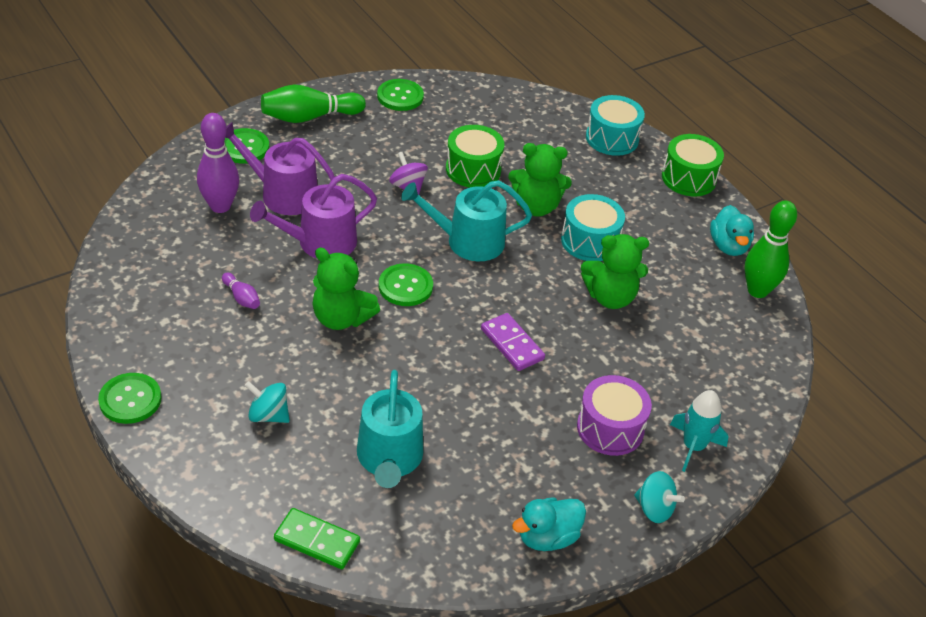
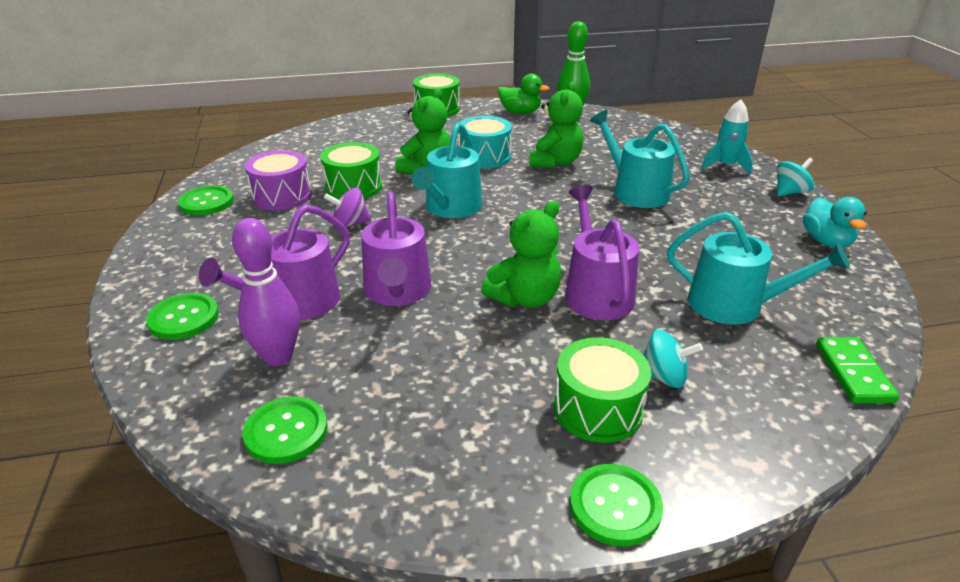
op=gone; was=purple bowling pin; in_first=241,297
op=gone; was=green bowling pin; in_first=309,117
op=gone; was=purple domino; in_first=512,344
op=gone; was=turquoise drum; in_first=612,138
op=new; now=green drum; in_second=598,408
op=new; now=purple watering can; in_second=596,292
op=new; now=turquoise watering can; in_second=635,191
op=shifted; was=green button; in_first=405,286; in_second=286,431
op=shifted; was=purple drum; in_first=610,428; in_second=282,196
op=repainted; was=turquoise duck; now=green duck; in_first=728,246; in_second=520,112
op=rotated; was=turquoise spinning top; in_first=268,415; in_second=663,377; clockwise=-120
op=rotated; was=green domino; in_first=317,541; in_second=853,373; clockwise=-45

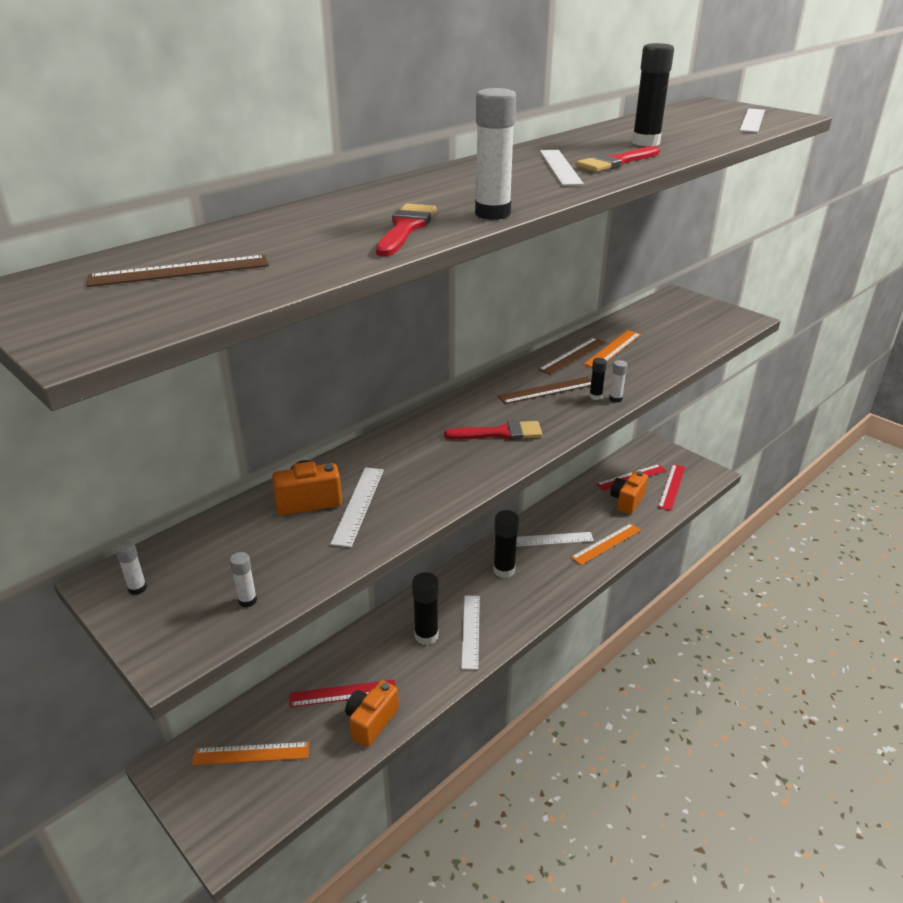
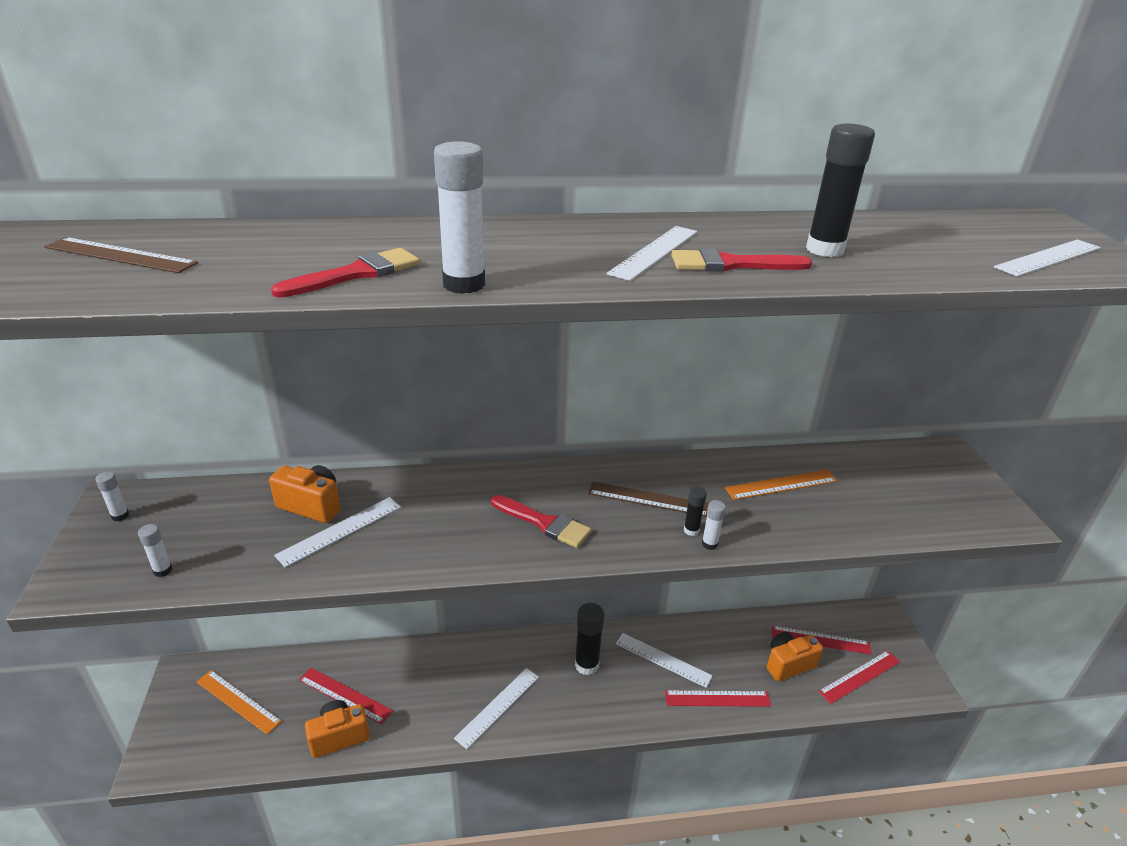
op=gone; was=black glue stick; in_first=426,636
op=gone; was=brown ruler; in_first=573,356
op=repainted; was=orange ruler; now=red ruler; in_first=606,543; in_second=717,698

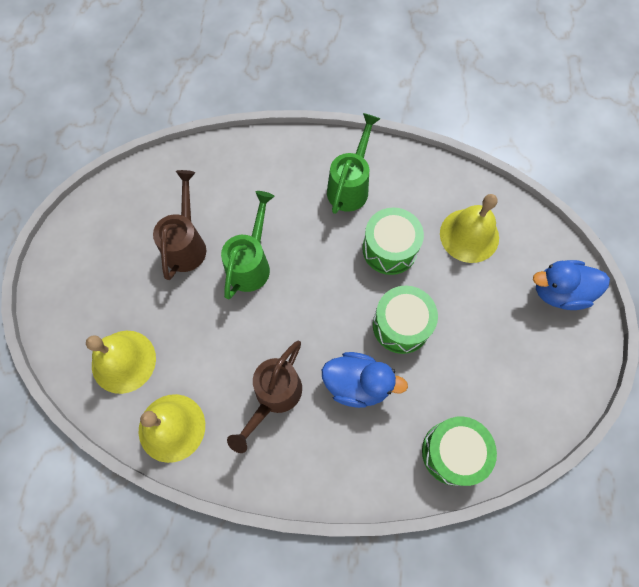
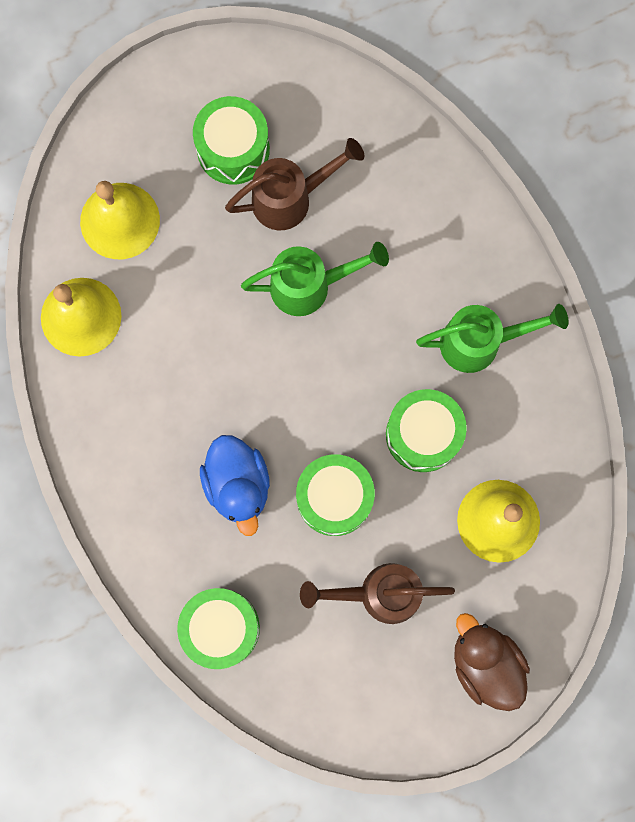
op=new; now=green drum; in_second=233,149
op=shifted; was=brown watering can; in_first=273,397; in_second=379,593
op=repainted; was=blue duck; now=brown duck; in_first=559,292; in_second=485,663

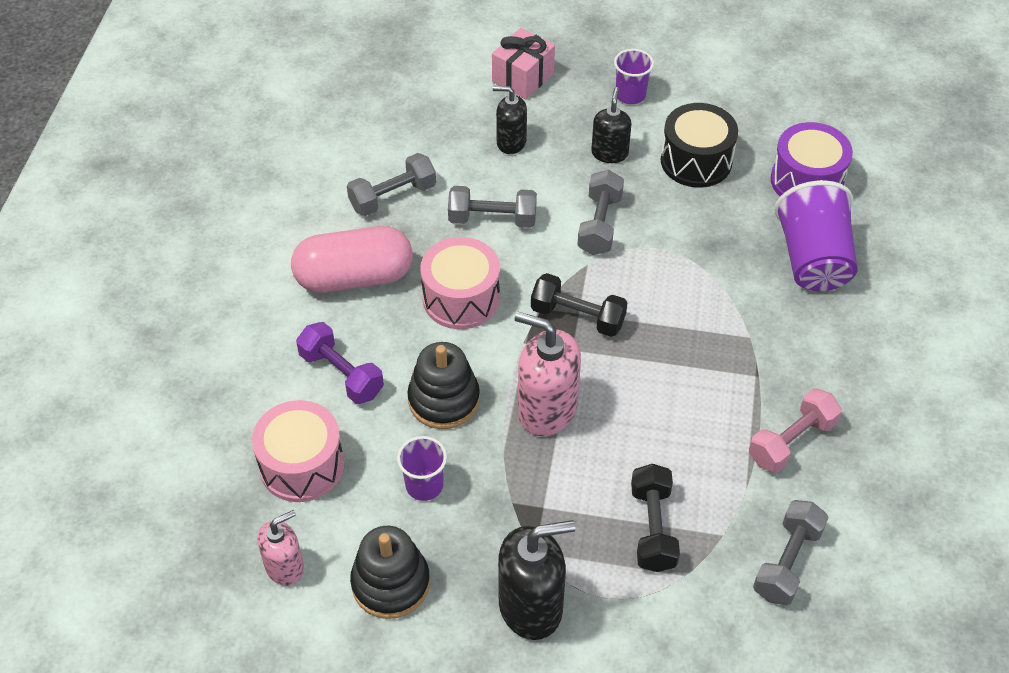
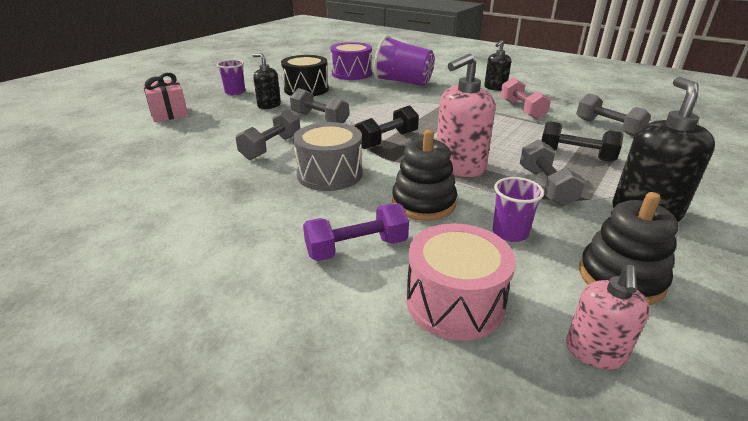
op=gone; was=pink capsule; in_first=354,277
op=shifted; was=grey dumbbell; in_first=393,197; in_second=546,186
op=shifted; was=black soap dispenser; in_first=511,142; in_second=495,88
op=repainted; was=pink drum; now=grey drum; in_first=461,298; in_second=329,174
op=rotated; was=pink soap dispenser; in_first=285,567; in_second=595,352; clockwise=-150

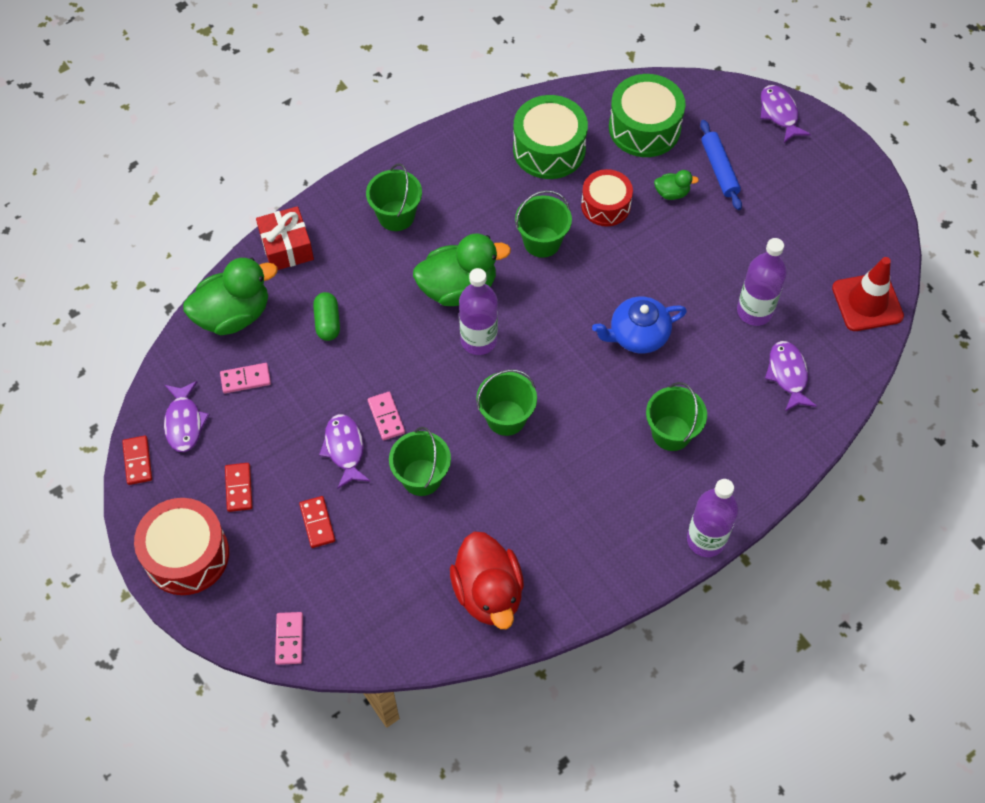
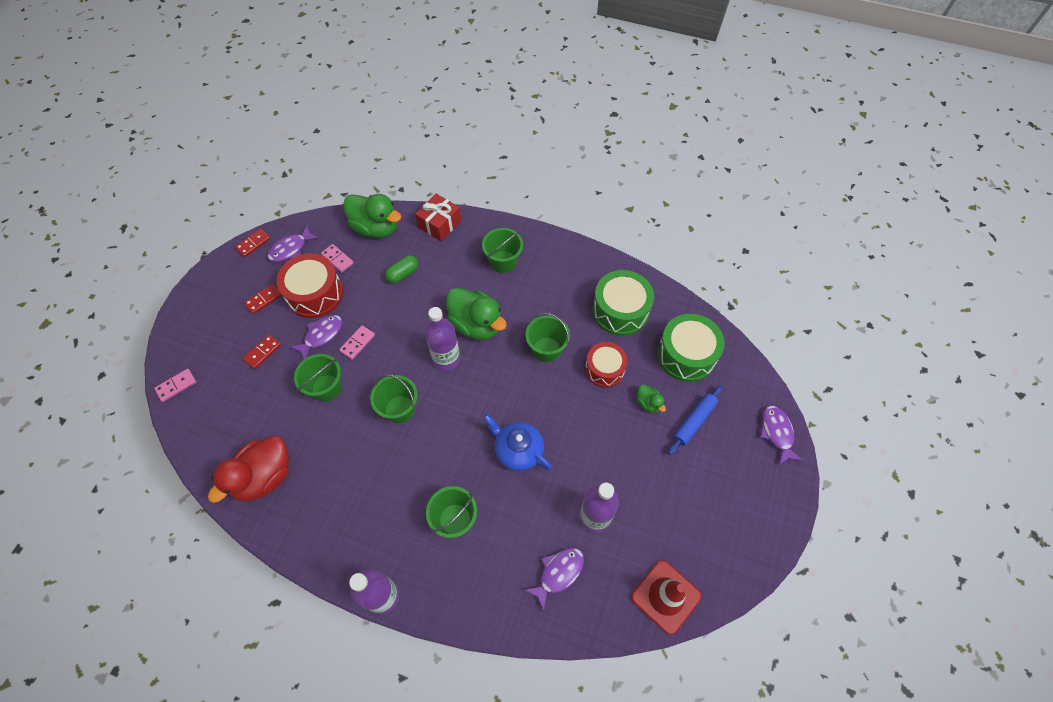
op=shifted; was=red drum; in_first=186,555; in_second=315,294
op=rotated; was=purple fish; in_first=779,113; in_second=777,433; clockwise=-45

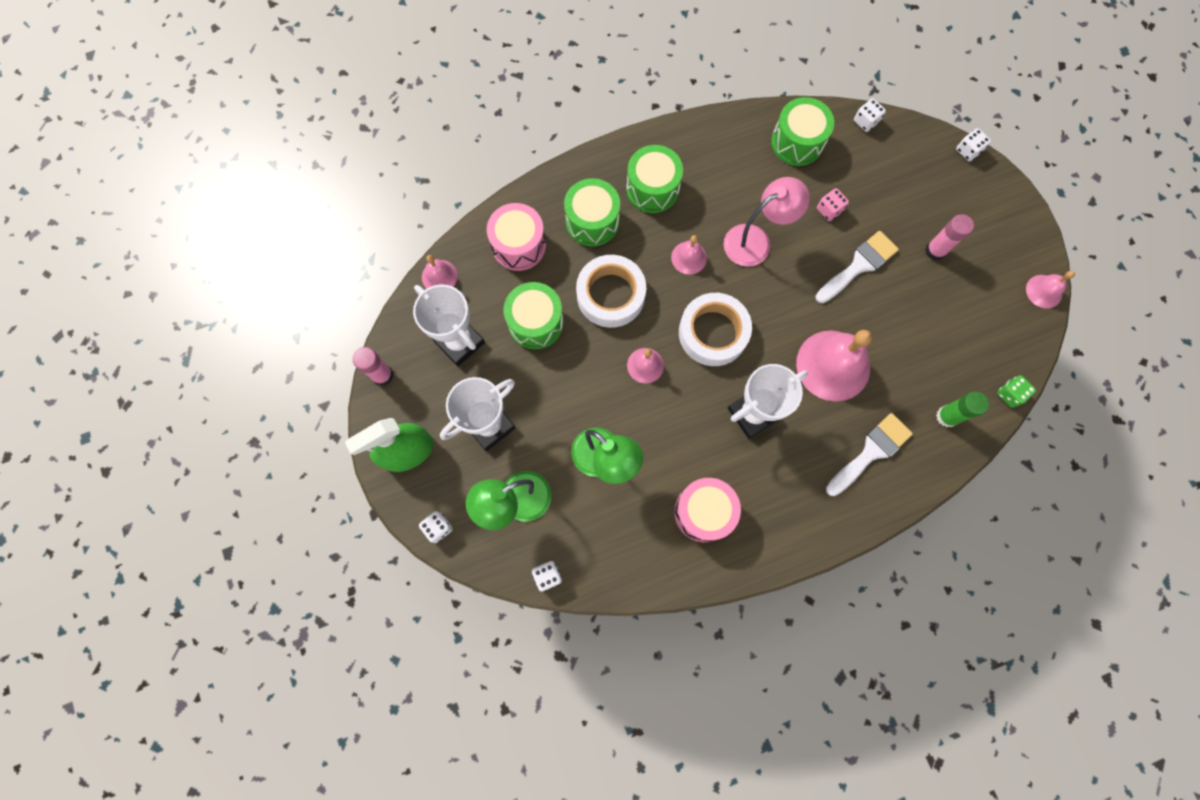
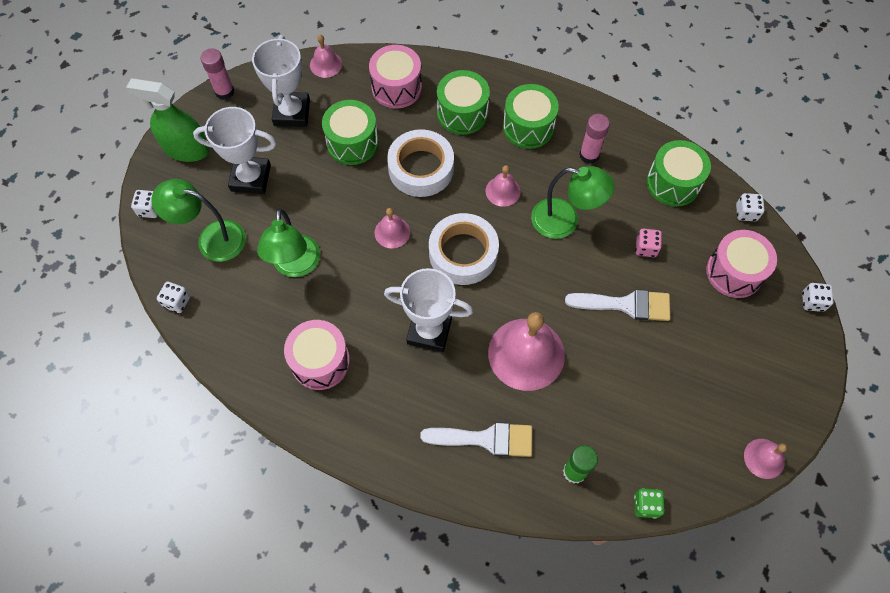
op=new; now=pink drum; in_second=734,272
op=shifted; was=pink glue stick; in_first=935,251; in_second=589,155
op=repainted; was=pink lamp; now=green lamp; in_first=755,240; in_second=565,221

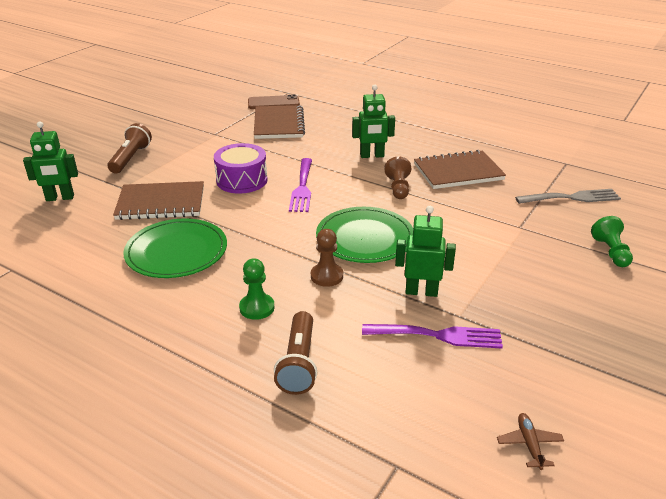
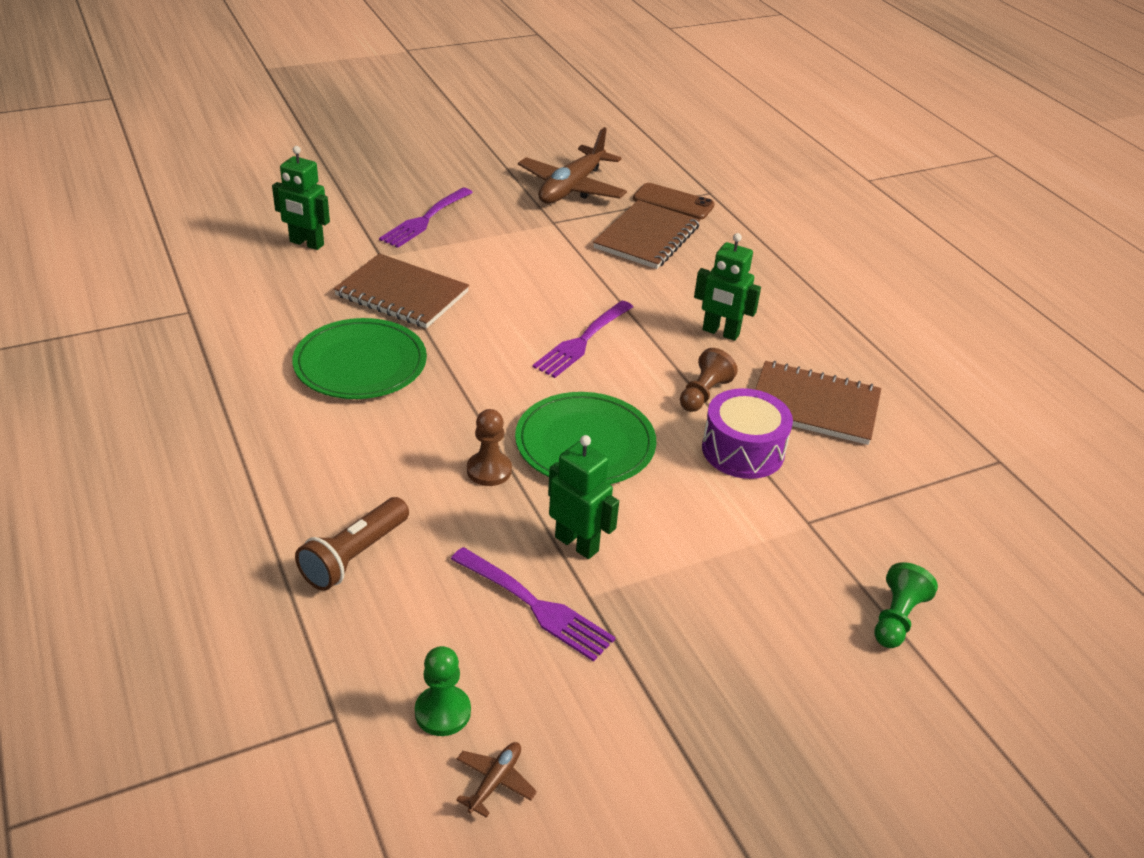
op=gone; was=grey fork; in_first=572,198
op=new; now=brown plane; in_second=571,188
op=shifted; was=purple drum; in_first=242,180; in_second=743,450
op=shifted; was=green pawn; in_first=257,308; in_second=442,712
op=swapped; was=brown flashlight; now=purple fork; in_first=130,158; in_second=425,220

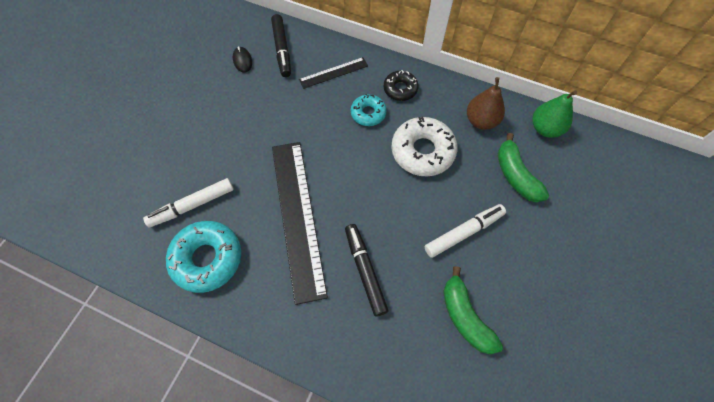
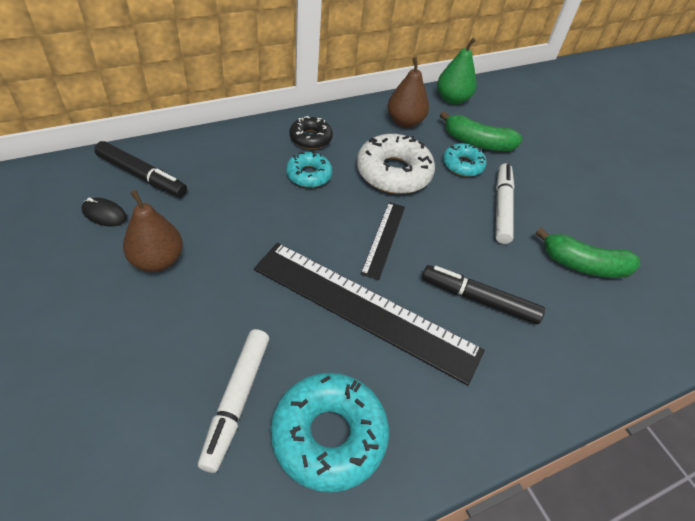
op=new; now=brown pear; in_second=157,260
op=new; now=turquoise donut; in_second=462,165
op=shifted; was=black ruler; in_first=333,73; in_second=384,239

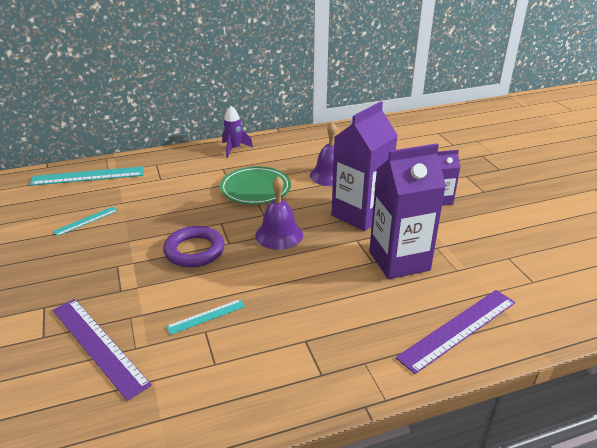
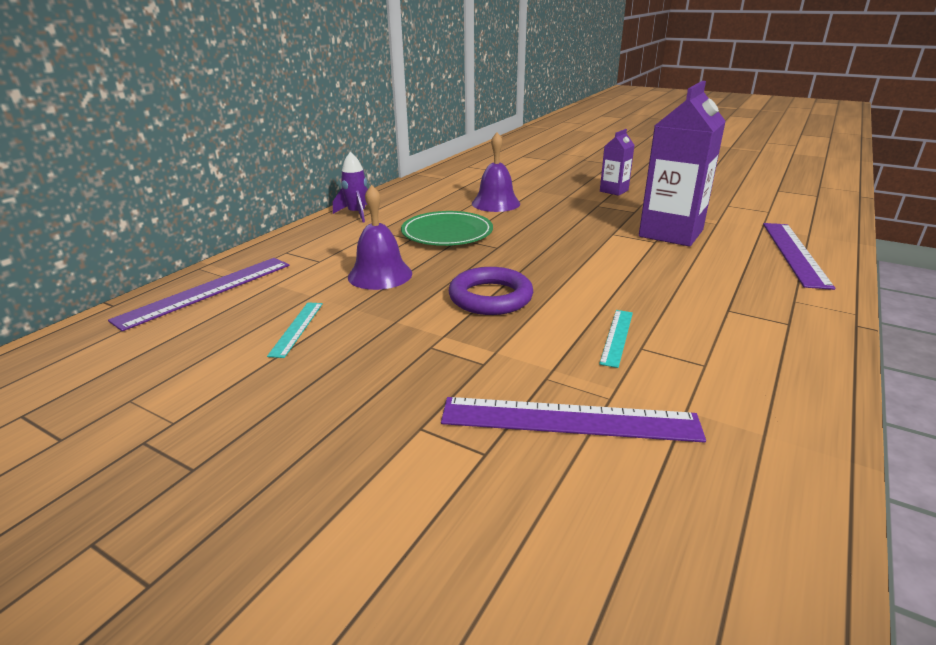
op=gone; was=purple carton; in_first=360,214
op=shifted; was=purple bell; in_first=279,235; in_second=380,275
op=repainted; was=turquoise ruler; now=purple ruler; in_first=88,176; in_second=206,291

